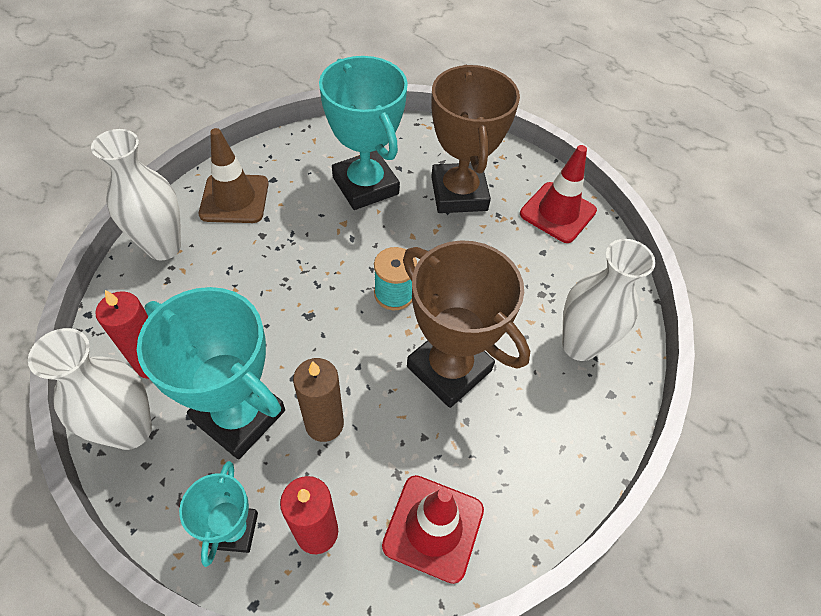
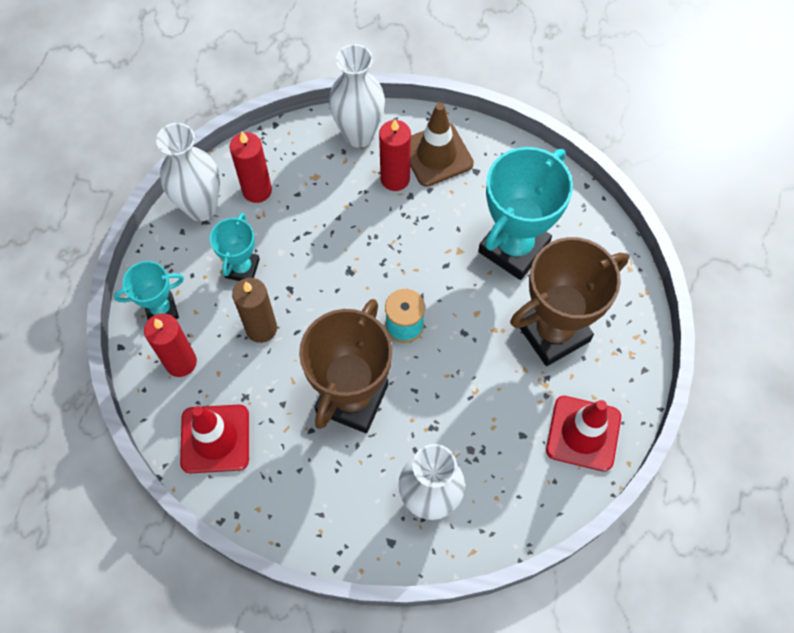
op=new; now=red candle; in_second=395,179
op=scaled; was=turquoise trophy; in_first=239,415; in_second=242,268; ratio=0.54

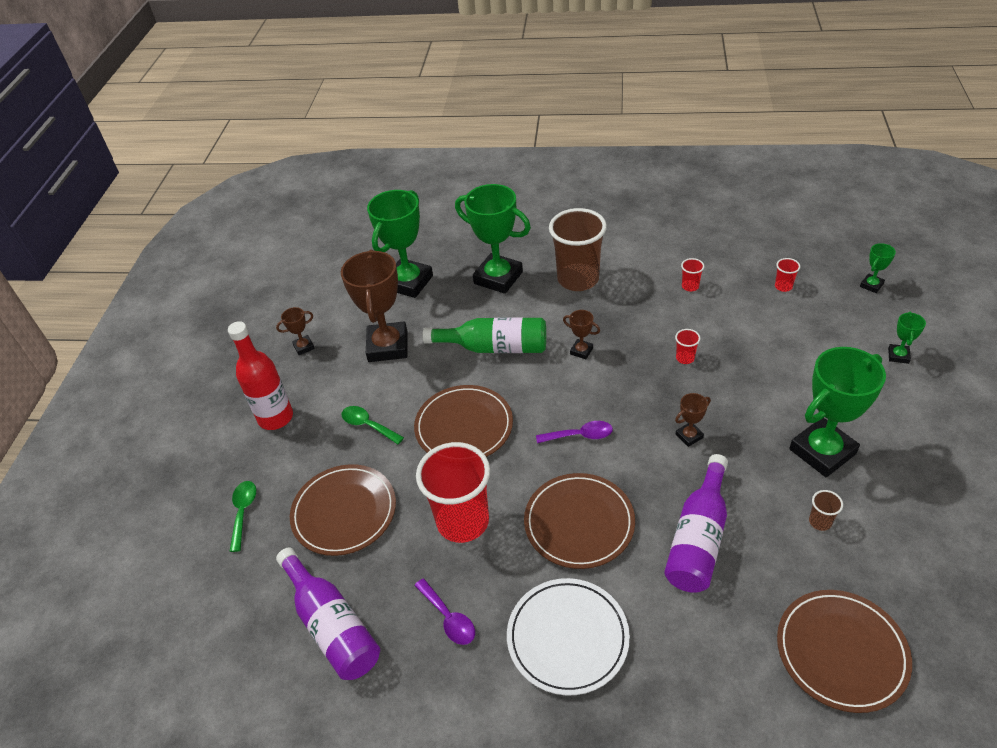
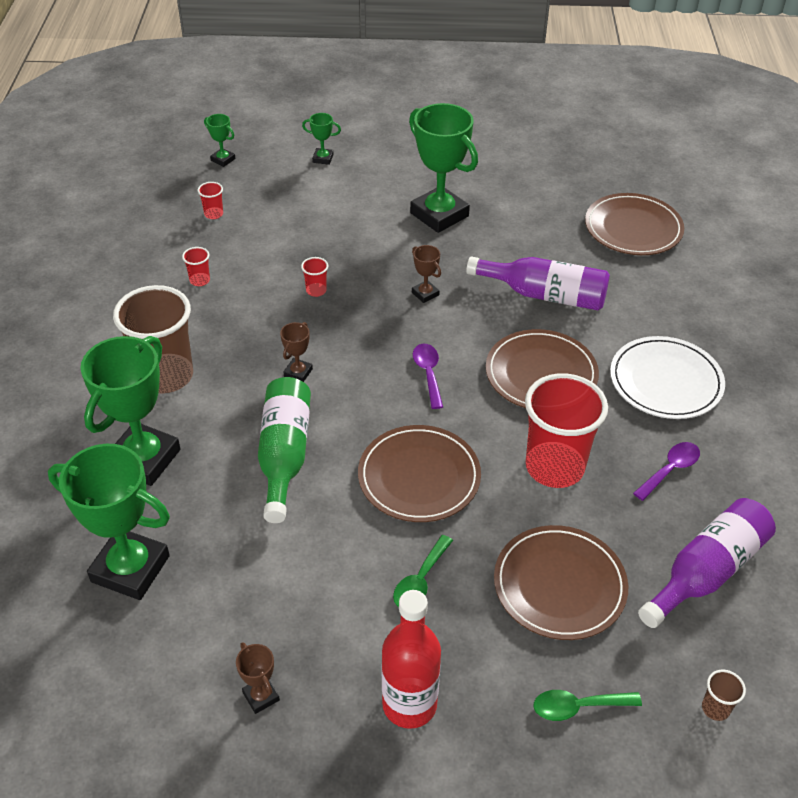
op=gone; was=brown trophy; in_first=388,346
op=shifted; was=brown cup; in_first=820,522; in_second=715,708

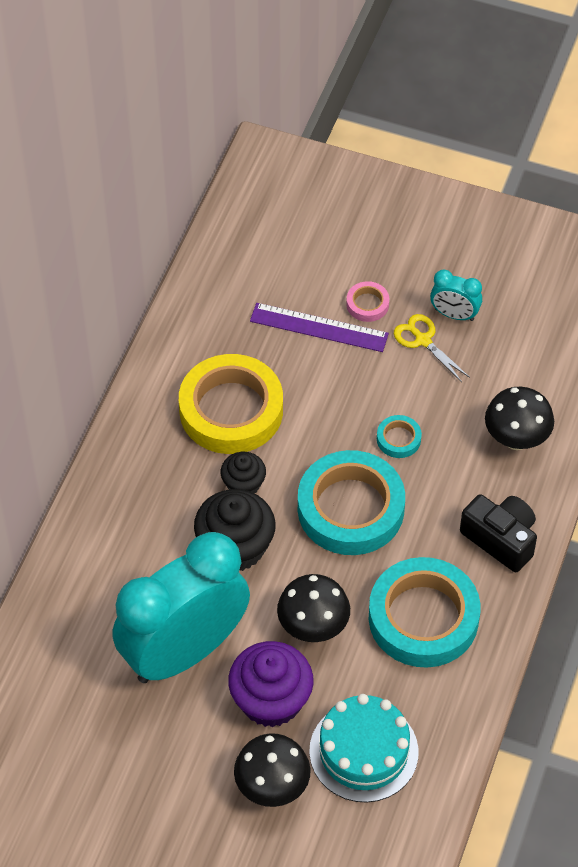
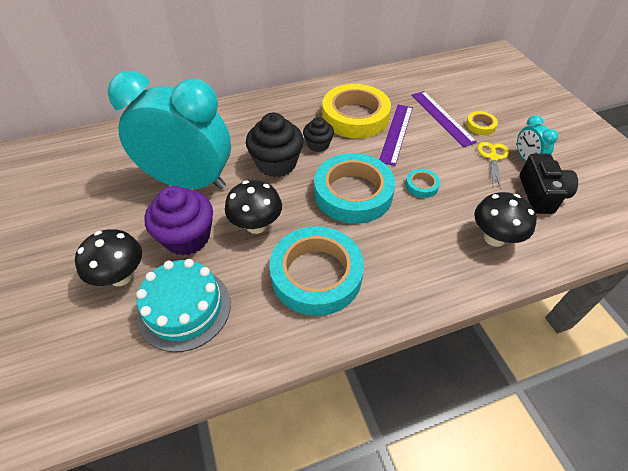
op=new; now=purple ruler; in_second=396,133
op=shifted; was=black camera; in_first=501,539; in_second=541,194
op=repainted; was=pink tape; now=yellow tape; in_first=367,304; in_second=480,125

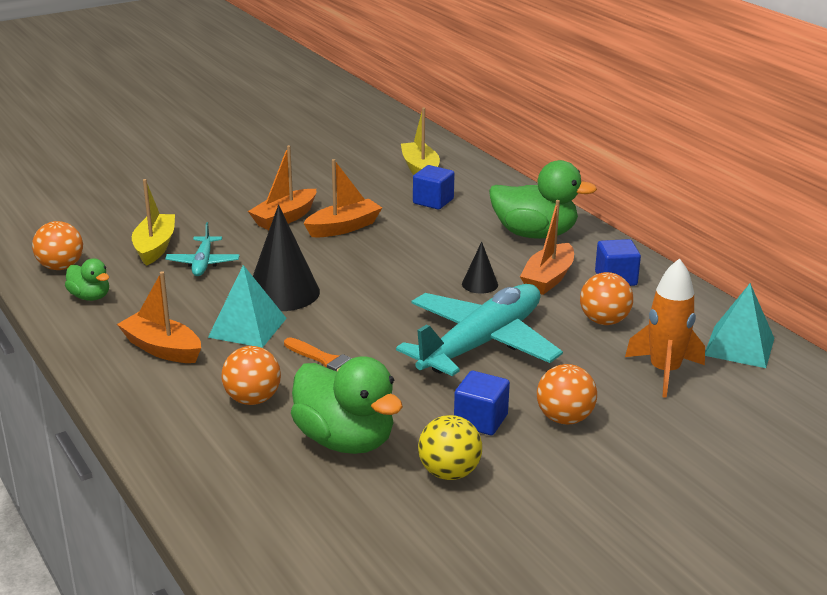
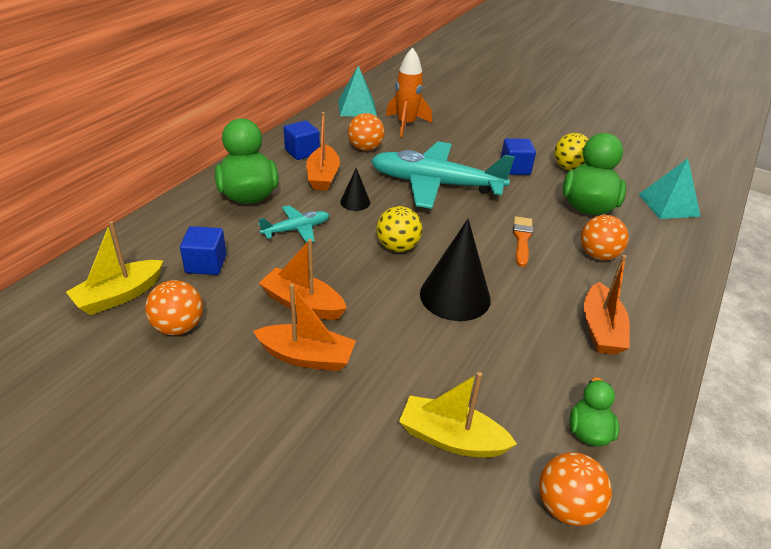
op=new; now=yellow ball; in_second=397,247
op=shifted; was=turquoise plane; in_first=203,263; in_second=296,229
op=shifted; was=turquoise pyramid; in_first=247,327; in_second=668,205
op=shifted; was=orange ball; in_first=564,418; in_second=178,327
op=rotated; was=yellow boat; in_first=155,247; in_second=451,438; clockwise=45
op=rotated; was=orange boat; in_first=548,279; in_second=323,176; clockwise=90

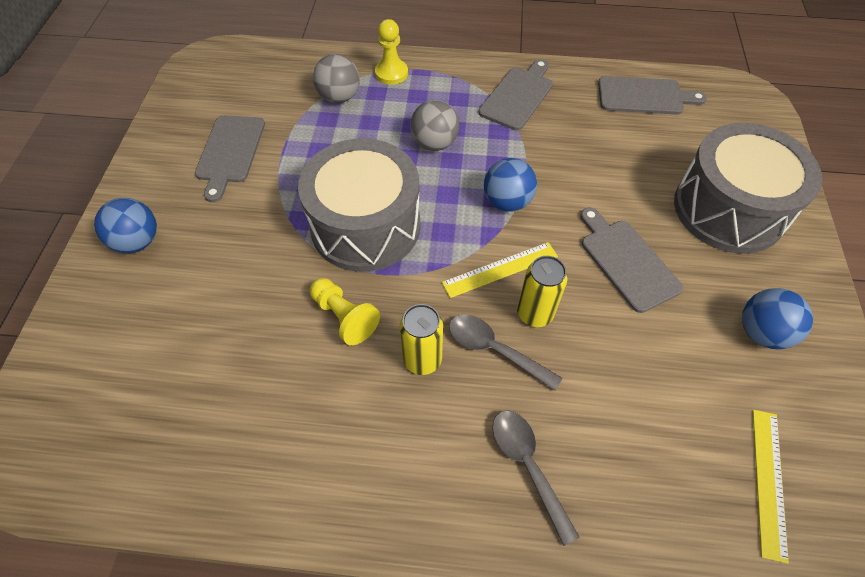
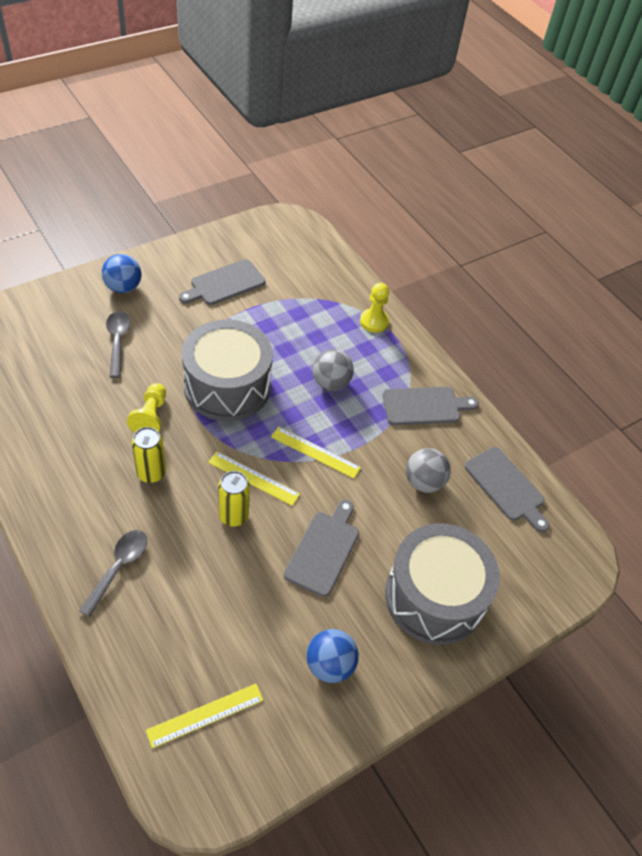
op=shifted; was=grey ball; in_first=339,97; in_second=424,482
op=shifted; was=grey spoon; in_first=494,350; in_second=117,341
op=swapped; was=blue ball; now=yellow ruler; in_first=507,202; in_second=315,452

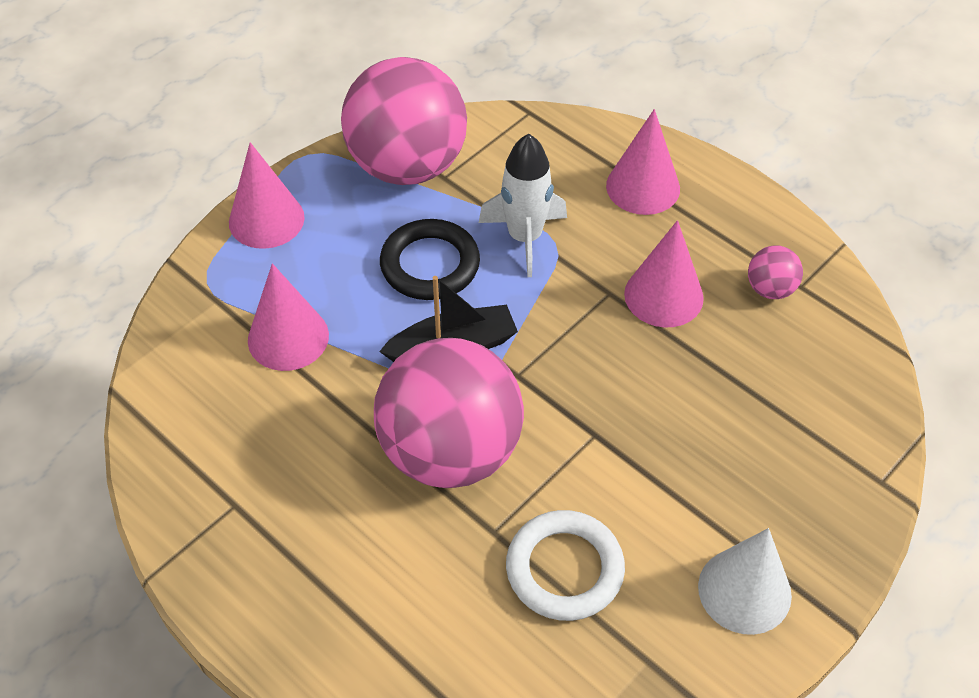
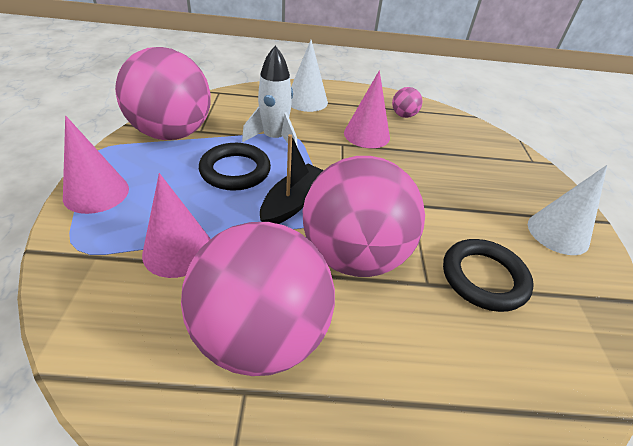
op=new; now=pink ball; in_second=261,335
op=repainted; was=white ring; now=black ring; in_first=564,569; in_second=484,278
op=repainted; was=pink cone; now=white cone; in_first=643,187; in_second=306,101

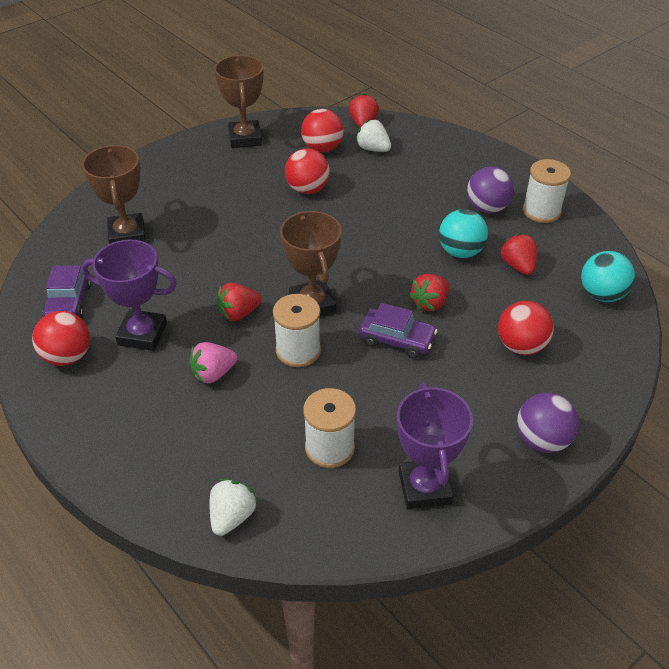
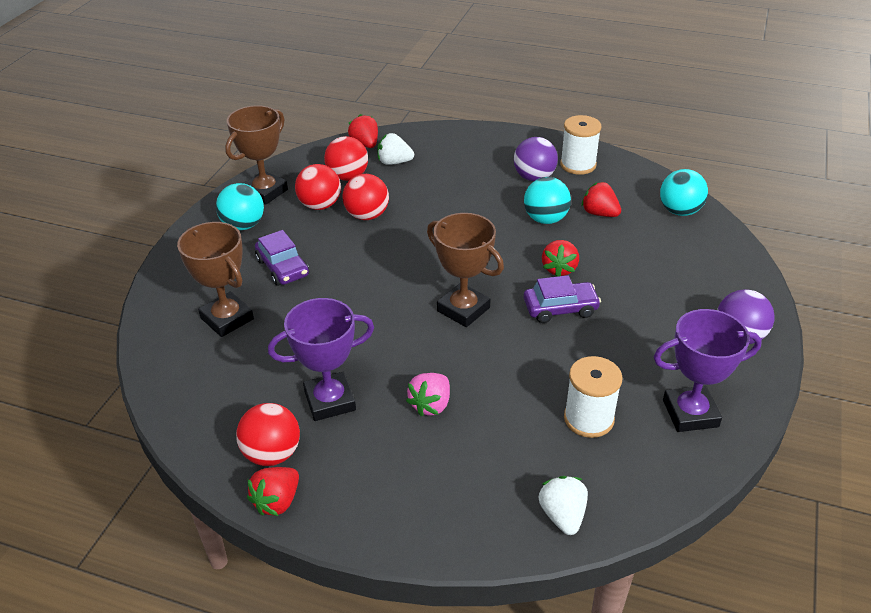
op=gone; was=white spool; in_first=298,350
op=new; now=turquoise ball; in_second=243,225
op=shifted; was=purple car; in_first=69,302; in_second=283,268
op=shifted; was=red strawberry; in_first=238,313; in_second=277,501
op=shifted; was=red ball; in_first=521,346; in_second=320,205
op=rotated; was=brown trophy; in_first=245,138; in_second=265,192; clockwise=75
op=rotated; was=purple trophy; in_first=424,487; in_second=690,413; clockwise=-60

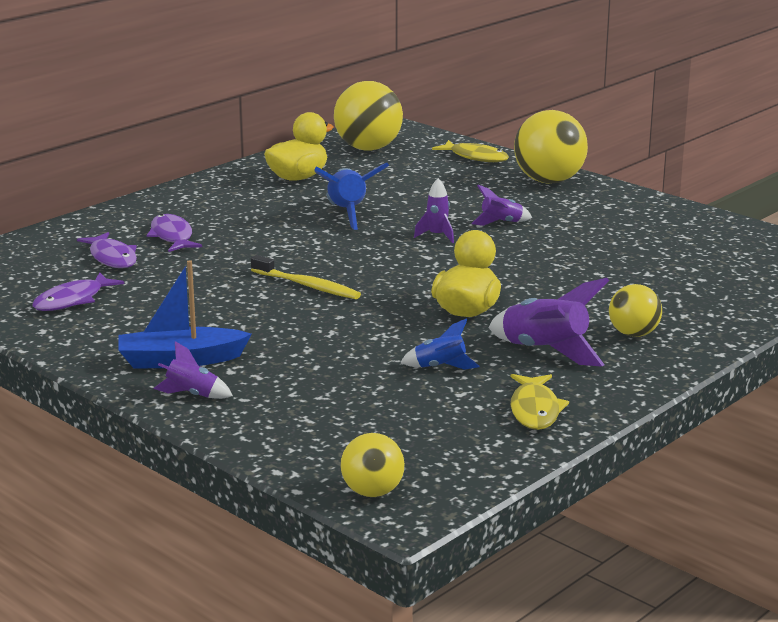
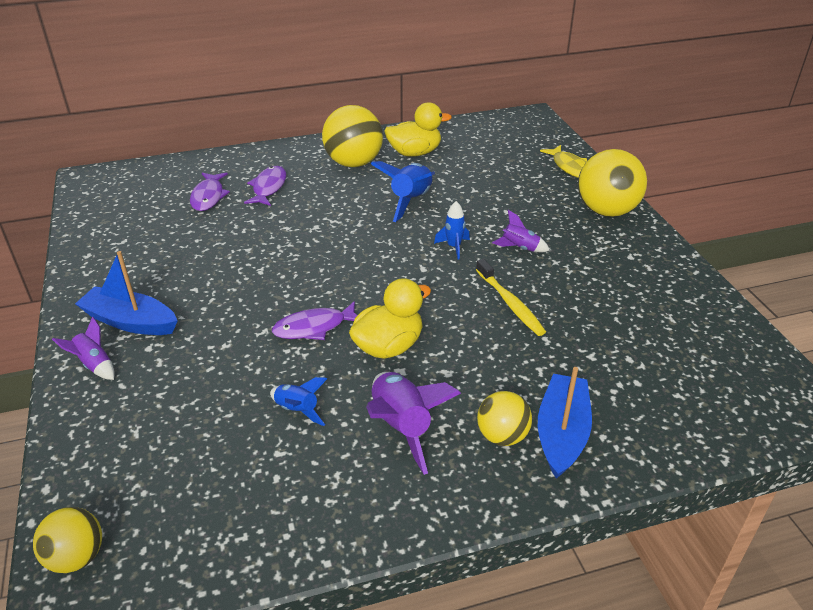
op=gone; was=yellow fish; in_first=535,410
op=new; now=blue boat; in_second=561,433
op=shifted; was=purple fish; in_first=73,300; in_second=314,327
op=shifted; was=yellow toothbrush; in_first=307,286; in_second=510,303
op=shifted; was=yellow ball; in_first=368,148; in_second=353,163
op=repainted; was=purple rocket; now=blue rocket; in_first=437,236; in_second=454,247

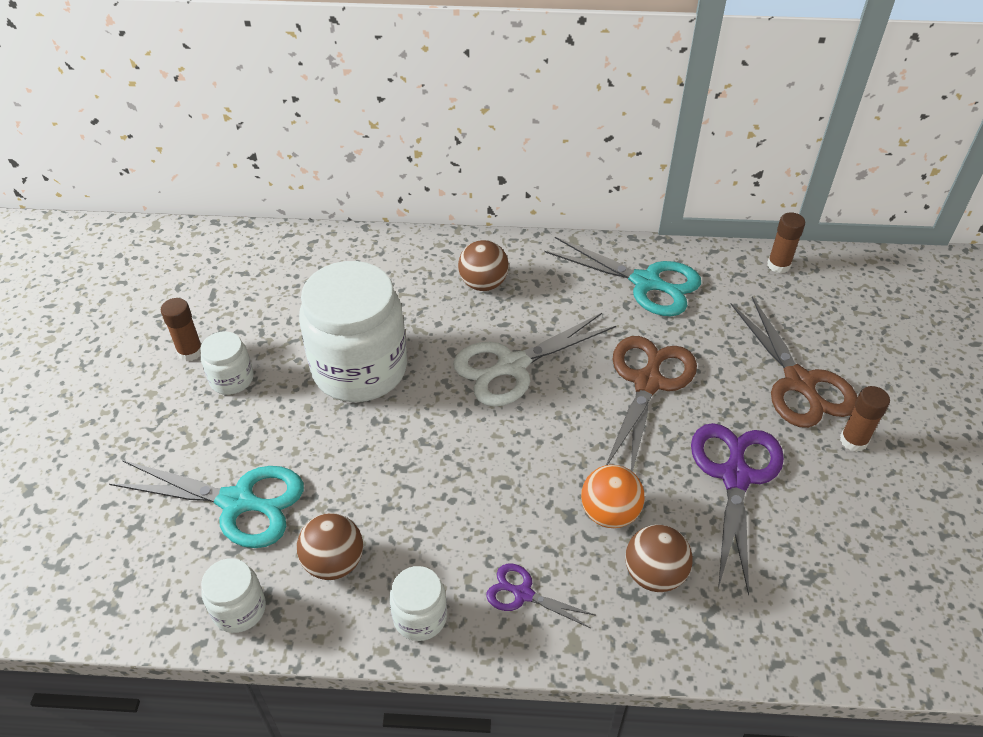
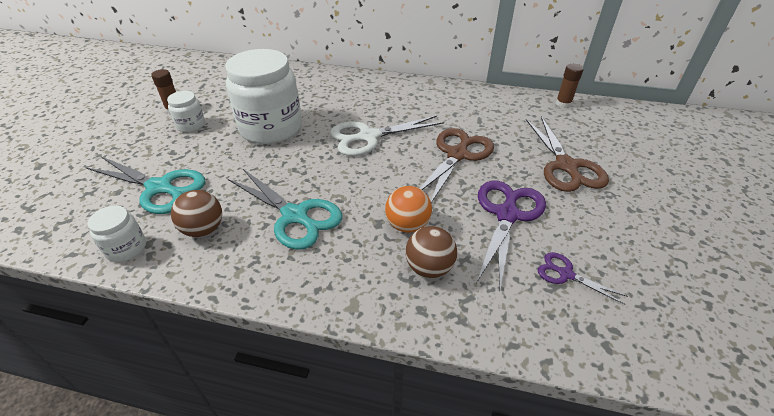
op=gone; was=white jar; in_first=420,617
op=gone; was=brown ball; in_first=483,284
op=gone; was=brown glue stick; in_first=853,440
op=shifted; was=purple scissors; in_first=523,594; in_second=565,274
op=shifted; was=turquoise scissors; in_first=646,283; in_second=295,216

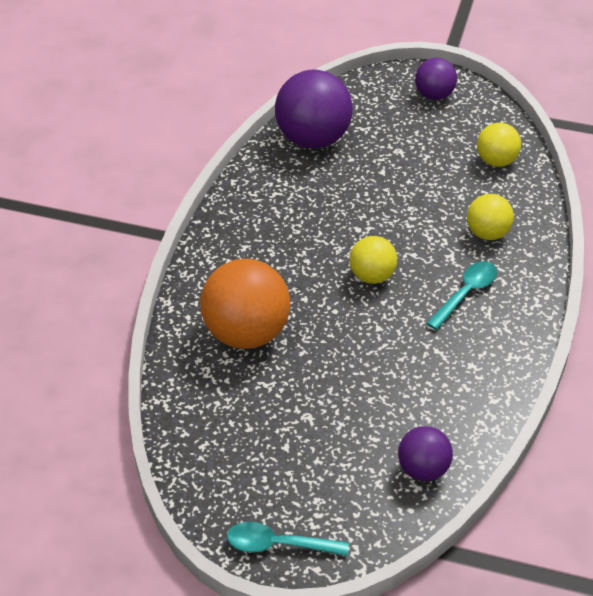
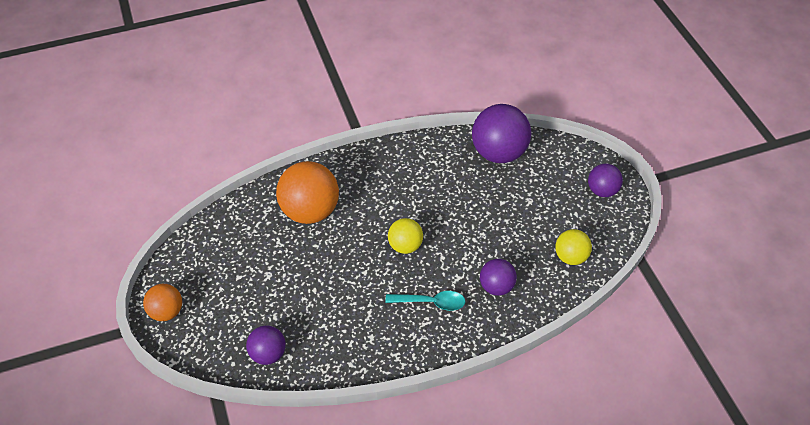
op=swapped; was=turquoise spoon; now=orange ball; in_first=278,544; in_second=167,312
op=repainted; was=yellow ball; now=purple ball; in_first=487,233; in_second=496,286

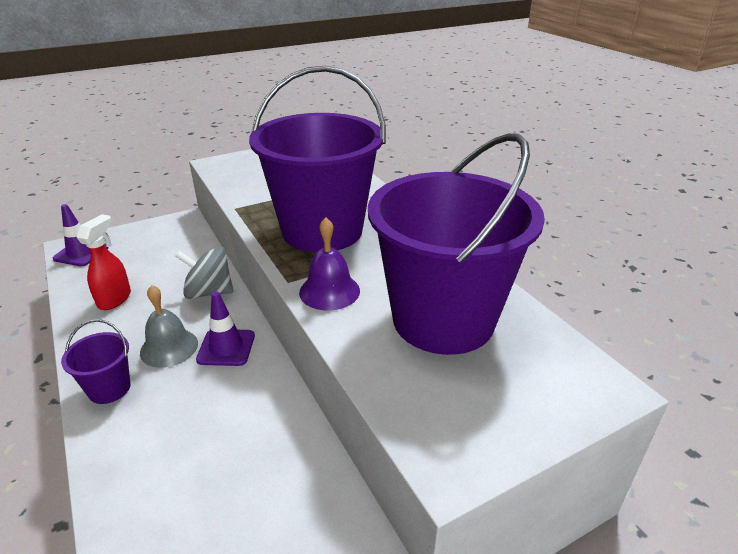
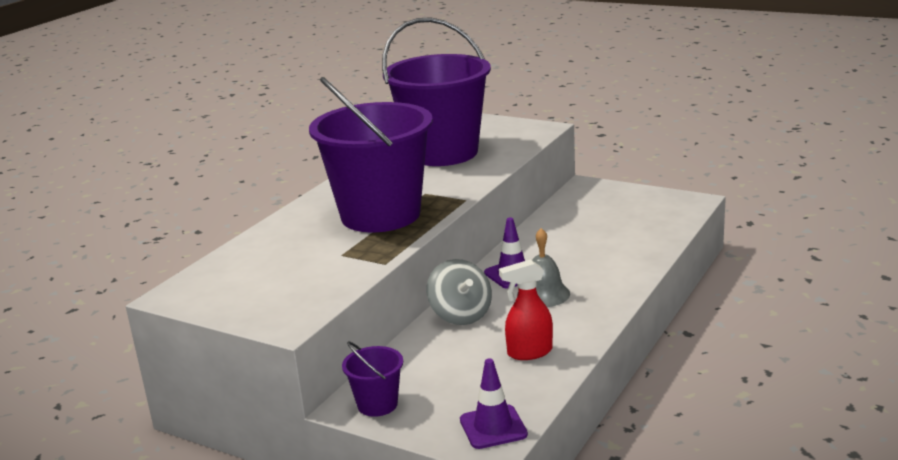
op=gone; was=purple bell; in_first=329,291
op=shifted; was=purple bucket; in_first=109,388; in_second=377,404

